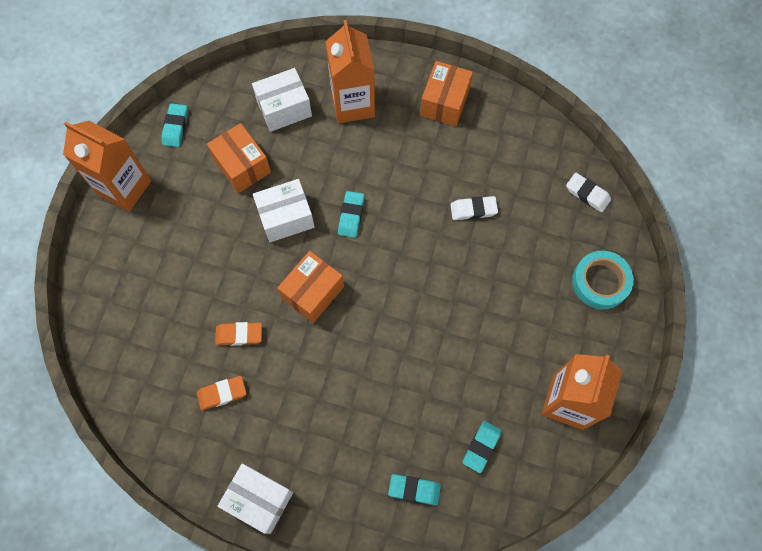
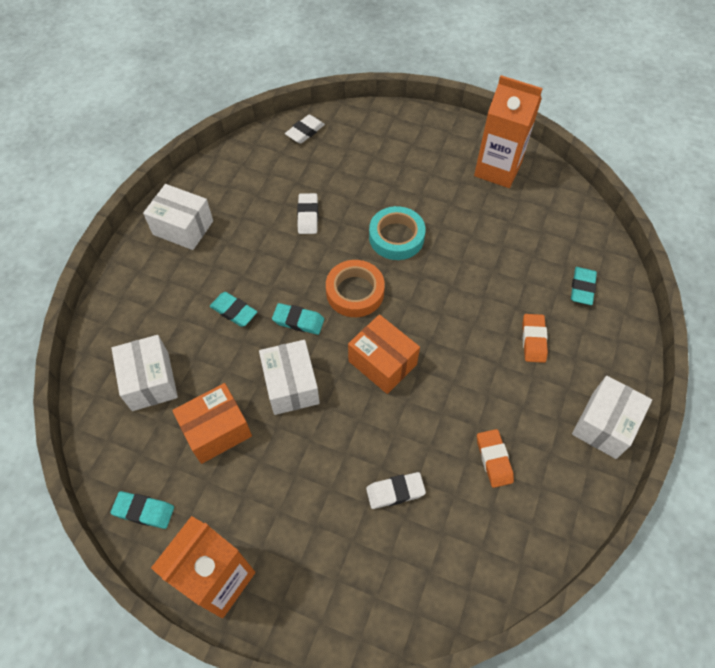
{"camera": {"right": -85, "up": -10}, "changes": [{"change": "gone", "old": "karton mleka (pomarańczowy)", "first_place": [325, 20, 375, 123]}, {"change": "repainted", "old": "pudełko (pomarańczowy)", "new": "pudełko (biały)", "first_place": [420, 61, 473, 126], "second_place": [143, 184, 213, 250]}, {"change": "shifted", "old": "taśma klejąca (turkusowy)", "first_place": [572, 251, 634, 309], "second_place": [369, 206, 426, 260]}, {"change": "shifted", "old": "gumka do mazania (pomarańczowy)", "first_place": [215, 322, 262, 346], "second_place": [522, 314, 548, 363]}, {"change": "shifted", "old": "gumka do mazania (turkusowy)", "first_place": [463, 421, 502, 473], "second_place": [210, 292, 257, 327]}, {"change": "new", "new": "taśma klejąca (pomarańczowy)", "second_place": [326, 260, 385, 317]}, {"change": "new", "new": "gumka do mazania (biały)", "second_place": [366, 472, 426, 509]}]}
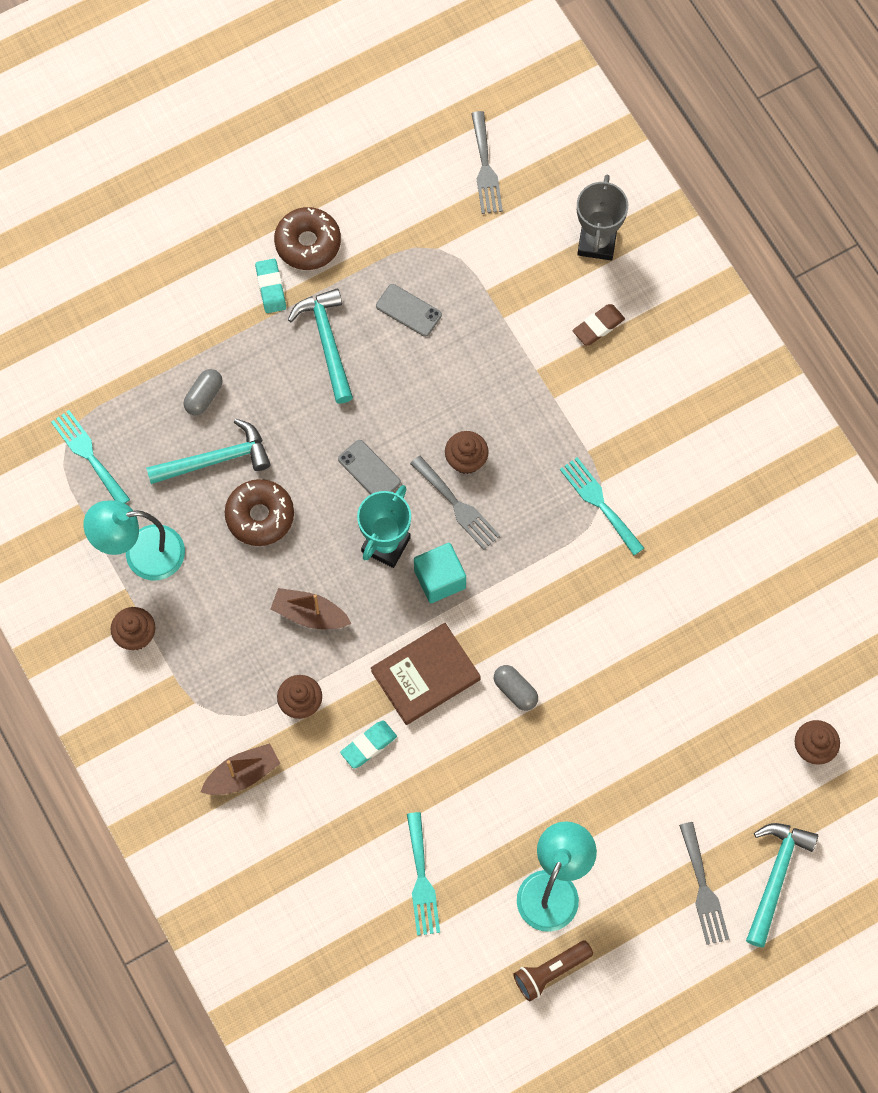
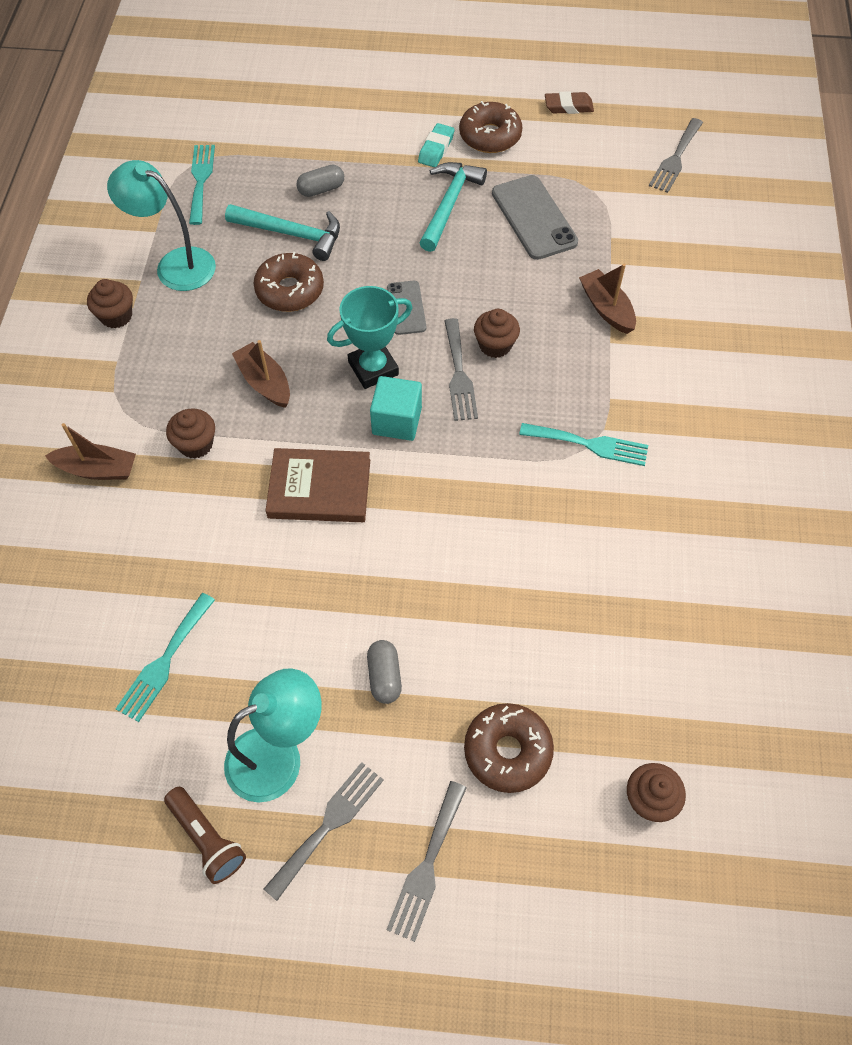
{"camera": {"right": 35, "up": -10}, "changes": [{"change": "gone", "old": "puchar (szary)", "first_place": [577, 175, 628, 261]}, {"change": "scaled", "old": "telefon (szary)", "first_place": [376, 284, 442, 337], "second_place": [492, 175, 578, 260], "factor": 1.68}, {"change": "shifted", "old": "gumka do mazania (brązowy)", "first_place": [572, 304, 625, 345], "second_place": [545, 91, 594, 114]}, {"change": "rotated", "old": "widelec (turkusowy)", "first_place": [560, 457, 644, 555], "second_place": [519, 423, 648, 466], "degrees": 105}, {"change": "shifted", "old": "kapsułka (szary)", "first_place": [494, 665, 538, 711], "second_place": [367, 640, 402, 704]}, {"change": "gone", "old": "gumka do mazania (turkusowy)", "first_place": [340, 721, 397, 769]}, {"change": "gone", "old": "młotek (turkusowy)", "first_place": [746, 823, 818, 947]}, {"change": "rotated", "old": "latarka (brązowy)", "first_place": [513, 940, 593, 1001], "second_place": [164, 787, 246, 884], "degrees": -135}, {"change": "new", "new": "łódka (brązowy)", "second_place": [579, 264, 636, 334]}, {"change": "new", "new": "donut (brązowy)", "second_place": [464, 703, 554, 793]}, {"change": "new", "new": "widelec (szary)", "second_place": [264, 762, 384, 901]}]}
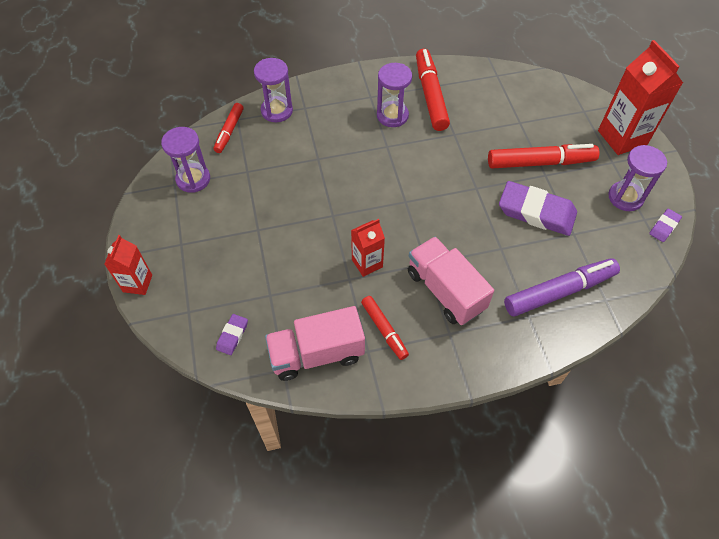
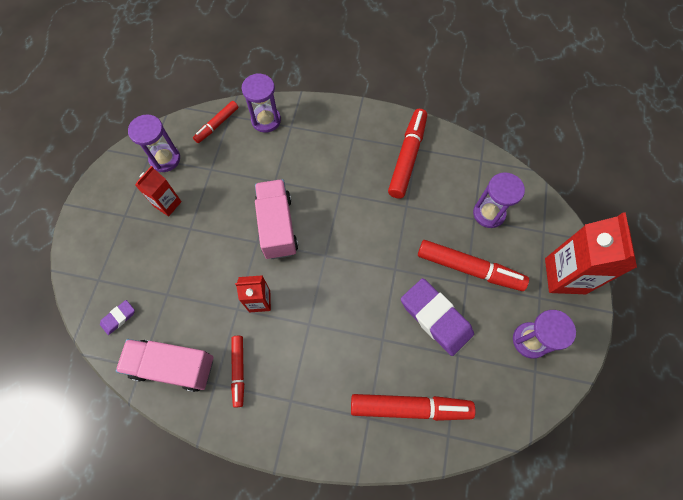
{"camera": {"right": 25, "up": 10}, "changes": [{"change": "shifted", "old": "klepsydra (fioletowy)", "first_place": [377, 63, 412, 127], "second_place": [473, 172, 525, 228]}, {"change": "gone", "old": "gumka do mazania (fioletowy)", "first_place": [649, 209, 682, 242]}, {"change": "shifted", "old": "karton mleka (czerwony)", "first_place": [104, 235, 152, 295], "second_place": [135, 166, 182, 216]}, {"change": "shifted", "old": "ciężarówka (różowy)", "first_place": [408, 237, 494, 325], "second_place": [255, 179, 298, 259]}, {"change": "repainted", "old": "flamaster (fioletowy)", "new": "flamaster (czerwony)", "first_place": [504, 258, 620, 316], "second_place": [351, 394, 475, 421]}]}
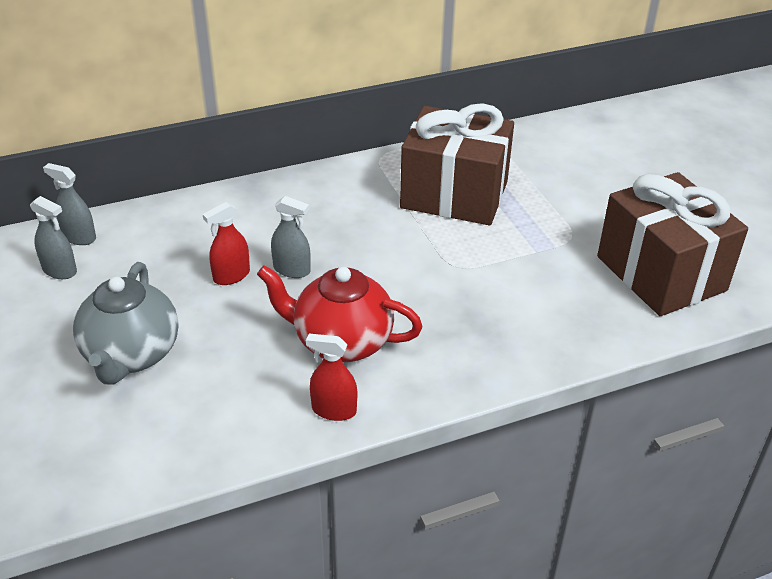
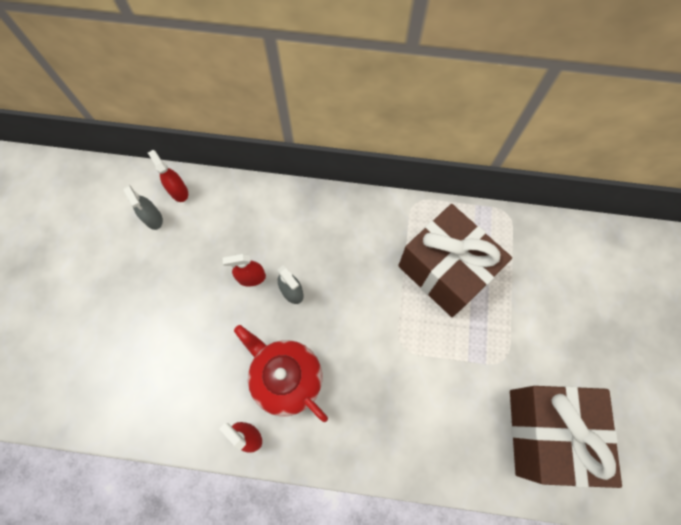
{"camera": {"right": 30, "up": 30}, "changes": [{"change": "repainted", "old": "spryskiwacz (szary)", "new": "spryskiwacz (czerwony)", "first_place": [43, 163, 96, 245], "second_place": [148, 150, 188, 202]}, {"change": "gone", "old": "imbryk (szary)", "first_place": [73, 262, 178, 385]}]}
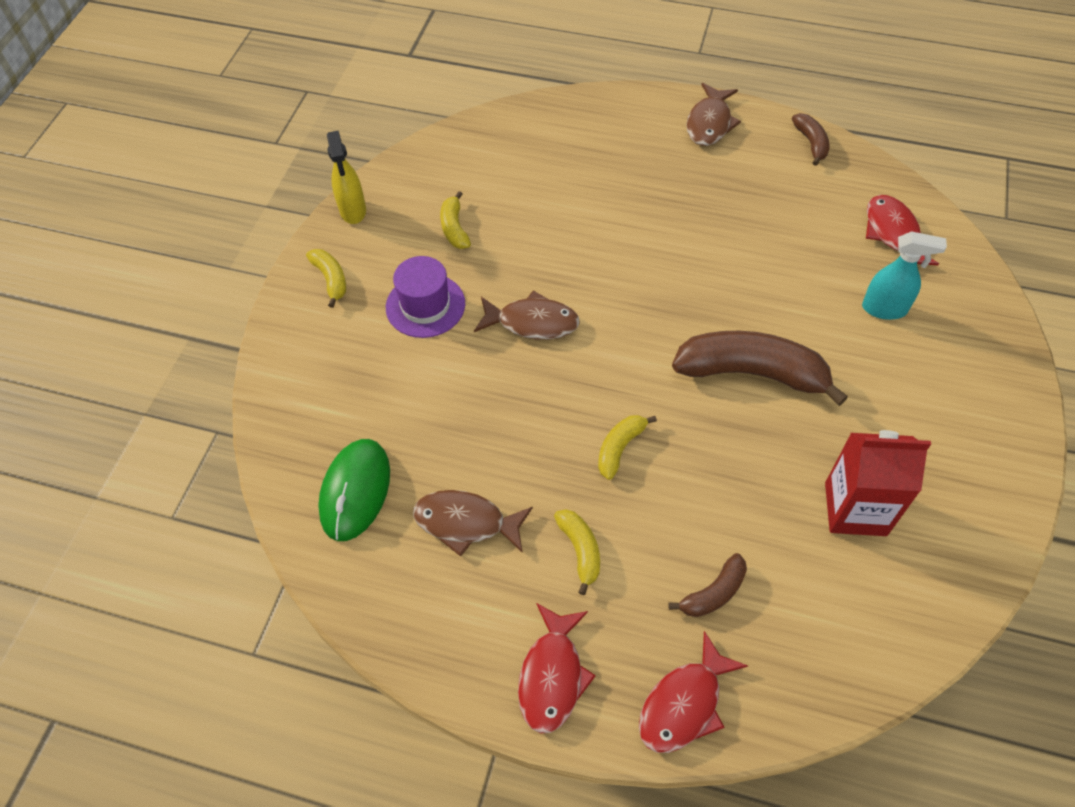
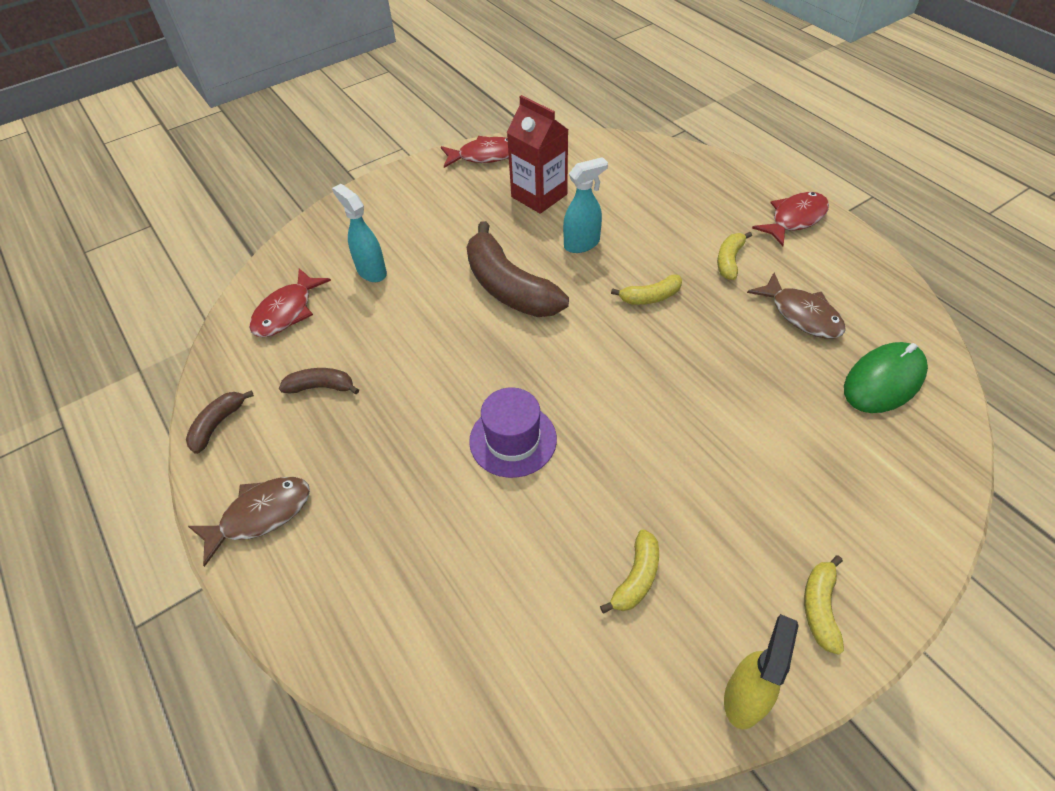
{"camera": {"right": -140, "up": -5}, "changes": [{"change": "shifted", "old": "kapelusz (fioletowy)", "first_place": [386, 256, 465, 338], "second_place": [469, 387, 557, 478]}, {"change": "gone", "old": "ryba (brązowy)", "first_place": [474, 291, 580, 340]}, {"change": "shifted", "old": "banan (brązowy)", "first_place": [668, 553, 747, 617], "second_place": [279, 368, 359, 394]}, {"change": "shifted", "old": "ryba (czerwony)", "first_place": [639, 631, 748, 753], "second_place": [441, 136, 509, 168]}, {"change": "new", "new": "spryskiwacz (turkusowy)", "second_place": [563, 157, 608, 253]}]}
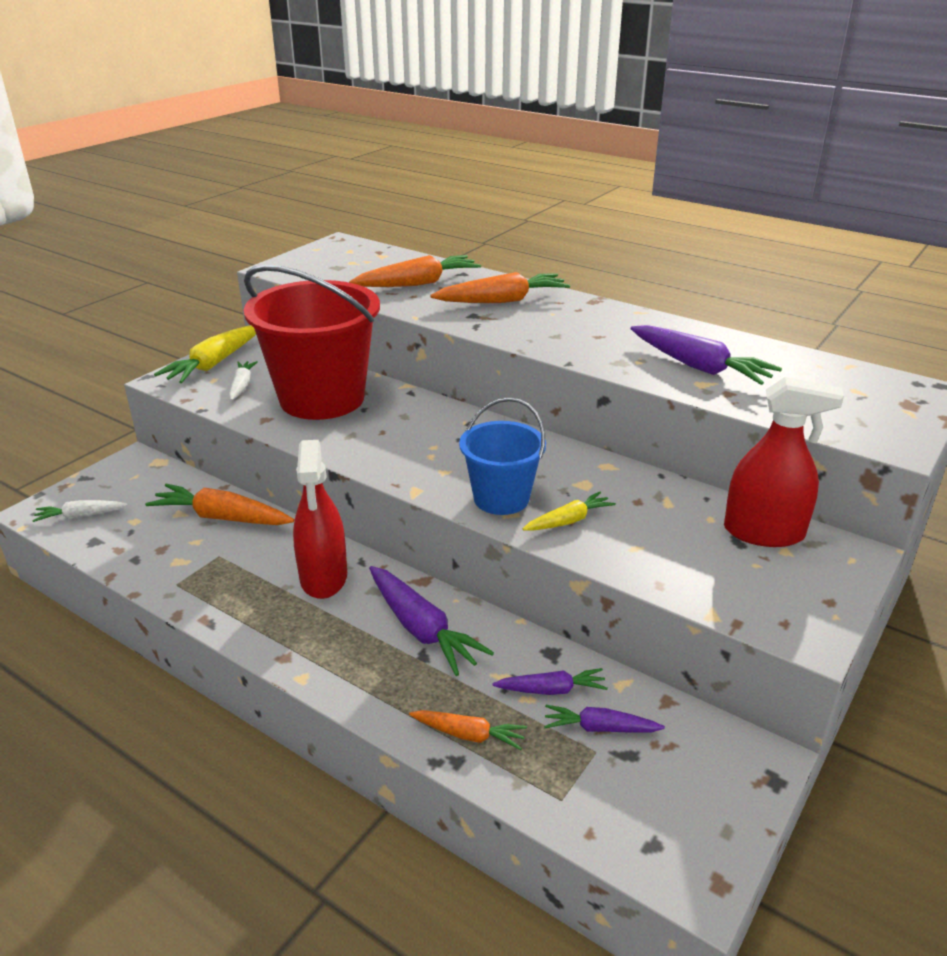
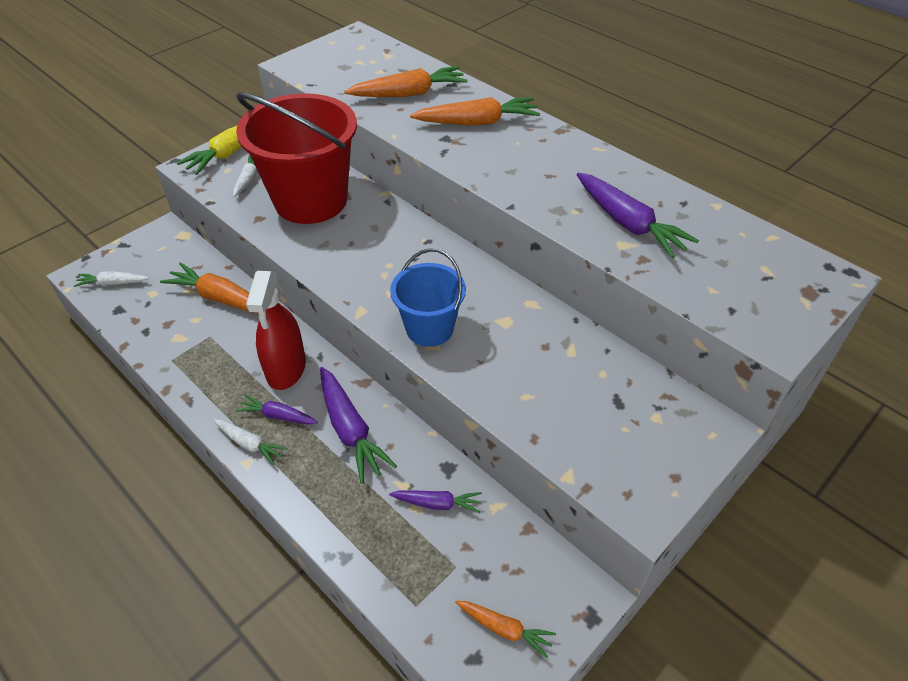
{"camera": {"right": 10, "up": 15}, "changes": [{"change": "gone", "old": "spryskiwacz (czerwony)", "first_place": [724, 377, 844, 547]}, {"change": "gone", "old": "marchewka (żółty)", "first_place": [523, 492, 616, 531]}, {"change": "shifted", "old": "marchewka (fioletowy)", "first_place": [544, 705, 665, 733], "second_place": [236, 395, 318, 425]}, {"change": "shifted", "old": "marchewka (pomarańczowy)", "first_place": [409, 710, 527, 750], "second_place": [455, 601, 556, 658]}, {"change": "new", "new": "marchewka (biały)", "second_place": [214, 419, 287, 465]}]}
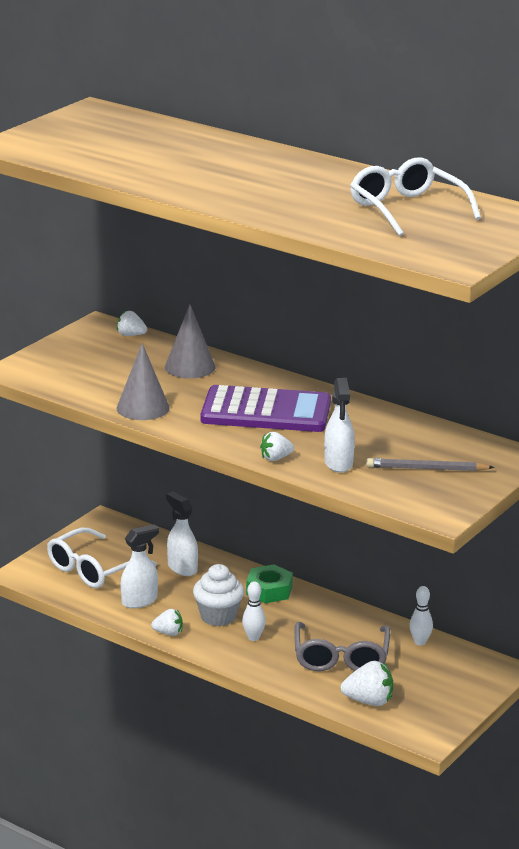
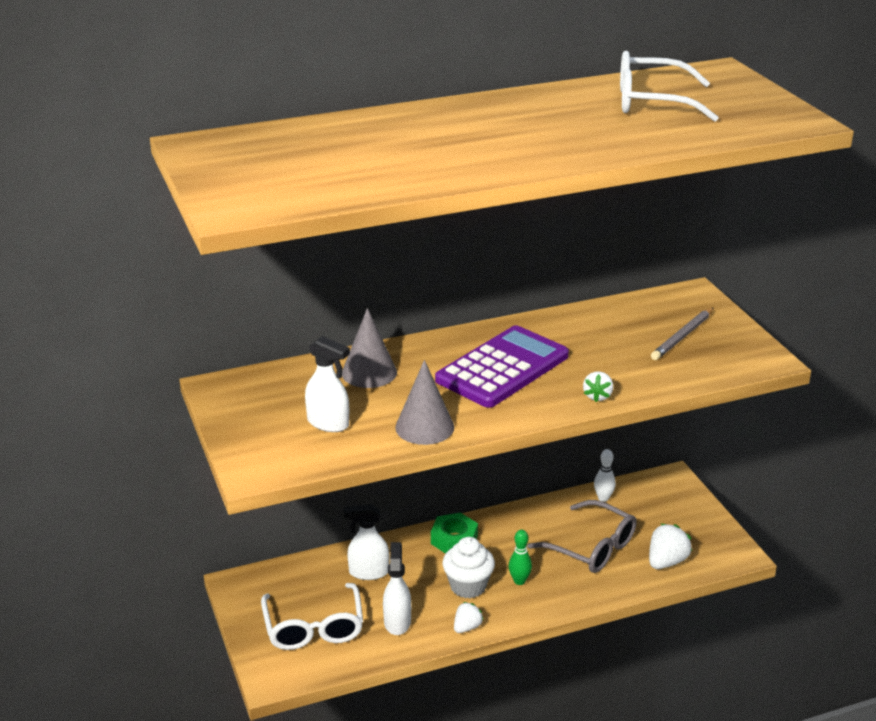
{"camera": {"right": -55, "up": 5}, "changes": [{"change": "gone", "old": "truskawka (biały)", "first_place": [117, 310, 147, 336]}, {"change": "shifted", "old": "spryskiwacz (biały)", "first_place": [324, 378, 355, 473], "second_place": [305, 336, 350, 432]}, {"change": "repainted", "old": "kręgiel (biały)", "new": "kręgiel (zielony)", "first_place": [242, 581, 266, 641], "second_place": [509, 530, 532, 585]}]}
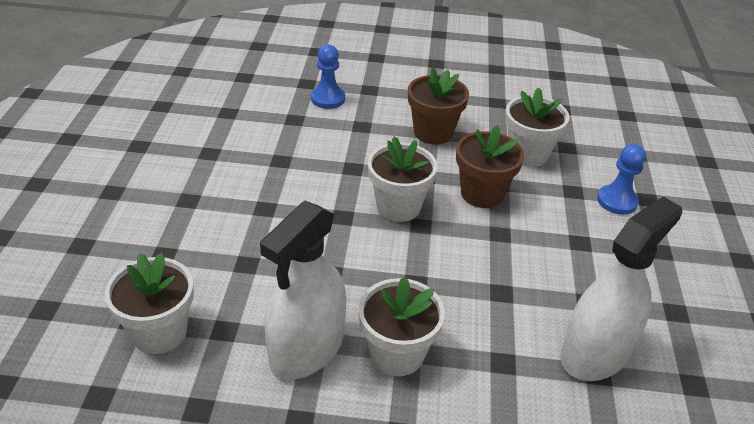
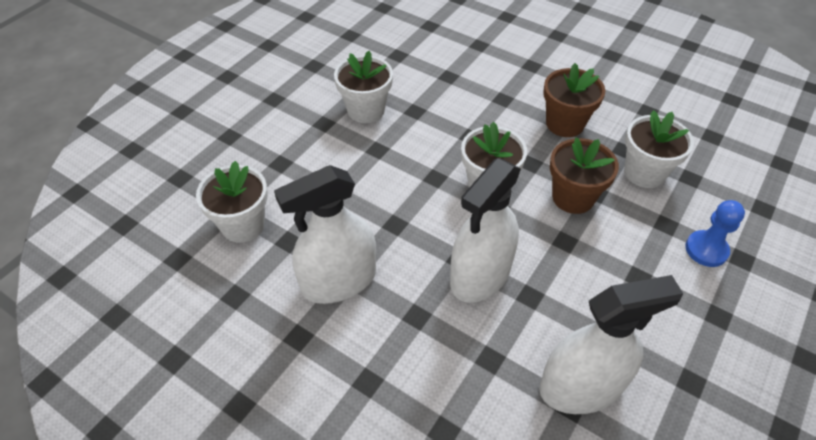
{"camera": {"right": 30, "up": 10}, "changes": [{"change": "gone", "old": "pionek (niebieski)", "first_place": [311, 45, 345, 109]}, {"change": "shifted", "old": "doniczka (biały)", "first_place": [359, 277, 445, 376], "second_place": [334, 51, 393, 123]}, {"change": "new", "new": "spryskiwacz (biały)", "second_place": [450, 158, 521, 303]}]}
